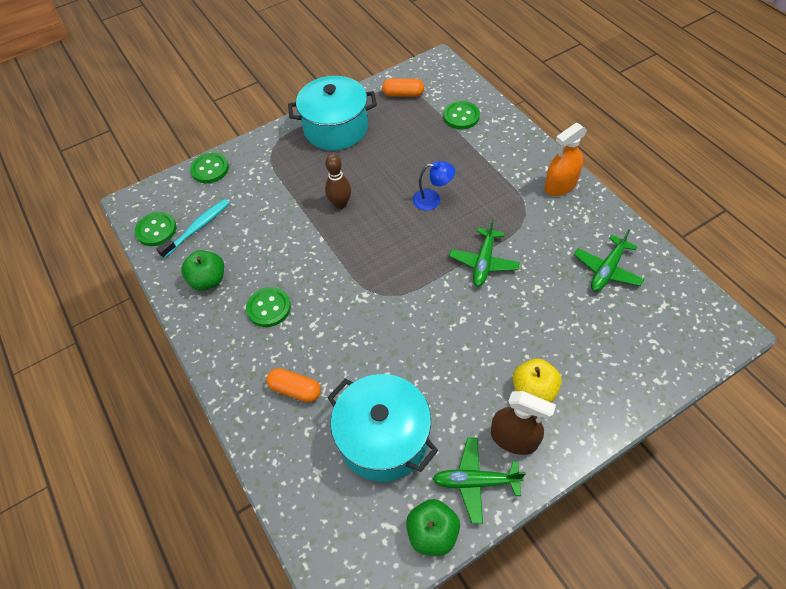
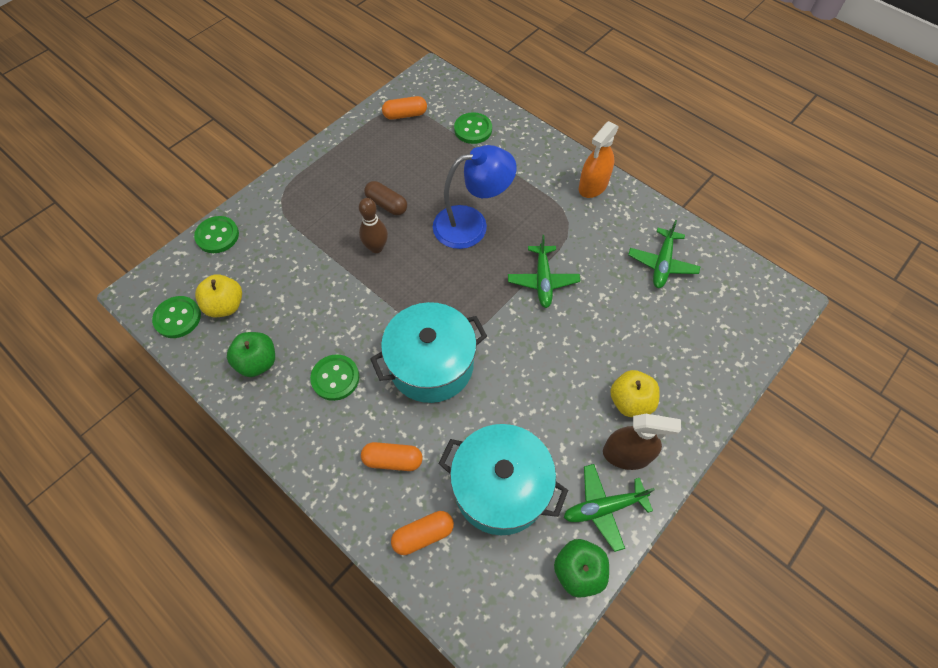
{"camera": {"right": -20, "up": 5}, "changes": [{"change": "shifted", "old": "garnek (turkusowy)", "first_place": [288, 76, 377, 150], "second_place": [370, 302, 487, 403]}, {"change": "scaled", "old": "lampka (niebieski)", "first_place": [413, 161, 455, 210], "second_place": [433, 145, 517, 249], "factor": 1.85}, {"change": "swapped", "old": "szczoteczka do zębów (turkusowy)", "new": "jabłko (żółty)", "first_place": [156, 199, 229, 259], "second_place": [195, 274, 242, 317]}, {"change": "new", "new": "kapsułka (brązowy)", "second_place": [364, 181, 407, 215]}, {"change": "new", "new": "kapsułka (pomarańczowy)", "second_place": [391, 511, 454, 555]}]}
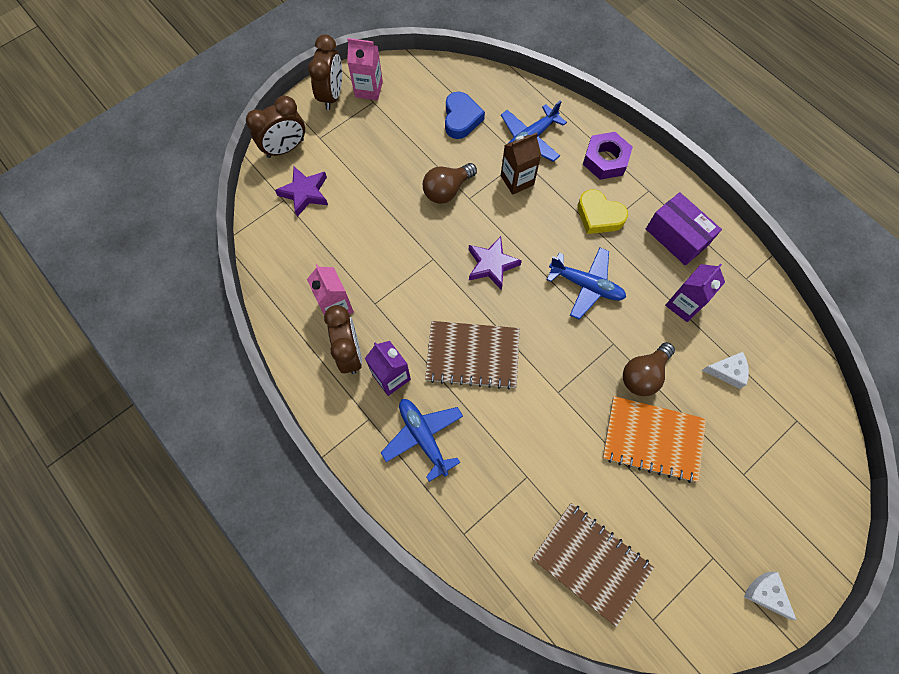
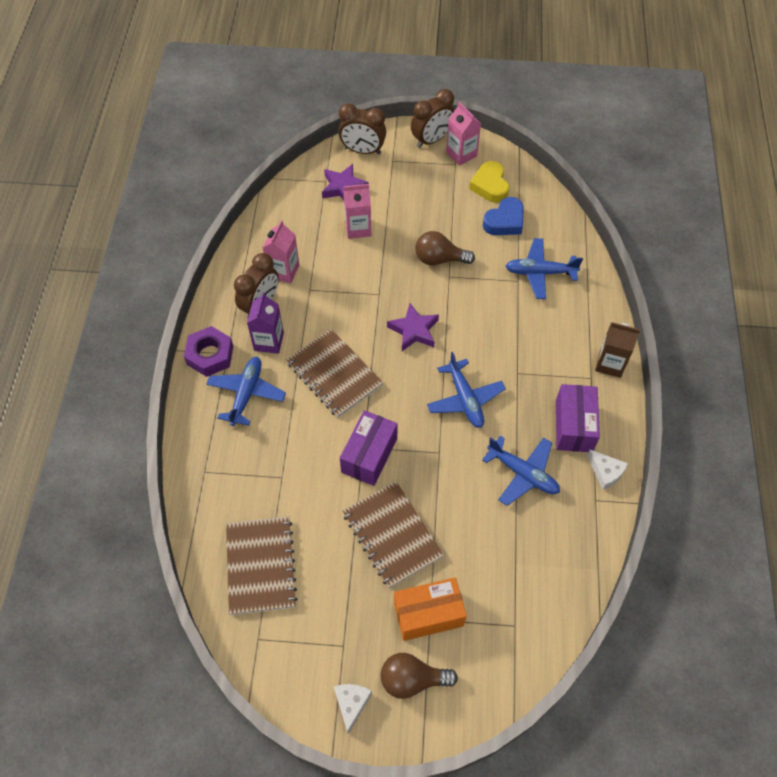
{"camera": {"right": 45, "up": -10}, "changes": [{"change": "shifted", "old": "karton mleka (brązowy)", "first_place": [501, 132, 541, 195], "second_place": [595, 322, 640, 378]}, {"change": "shifted", "old": "nakrętka (fioletowy)", "first_place": [583, 132, 633, 180], "second_place": [184, 326, 233, 377]}, {"change": "shifted", "old": "serce (żółty)", "first_place": [577, 189, 628, 234], "second_place": [469, 161, 509, 203]}, {"change": "swapped", "old": "karton mleka (fioletowy)", "new": "samolot (niebieski)", "first_place": [665, 264, 725, 322], "second_place": [482, 435, 560, 506]}, {"change": "shifted", "old": "żarówka (brązowy)", "first_place": [623, 342, 675, 396], "second_place": [381, 653, 458, 699]}, {"change": "shifted", "old": "ser (biały)", "first_place": [702, 352, 749, 389], "second_place": [587, 450, 628, 490]}, {"change": "repainted", "old": "zeszyt (pomarańczowy)", "new": "zeszyt (brązowy)", "first_place": [603, 396, 706, 483], "second_place": [343, 481, 444, 589]}, {"change": "new", "new": "karton mleka (różowy)", "second_place": [343, 184, 372, 239]}, {"change": "new", "new": "pudełko (fioletowy)", "second_place": [340, 410, 398, 486]}, {"change": "new", "new": "pudełko (pomarańczowy)", "second_place": [394, 577, 467, 641]}]}
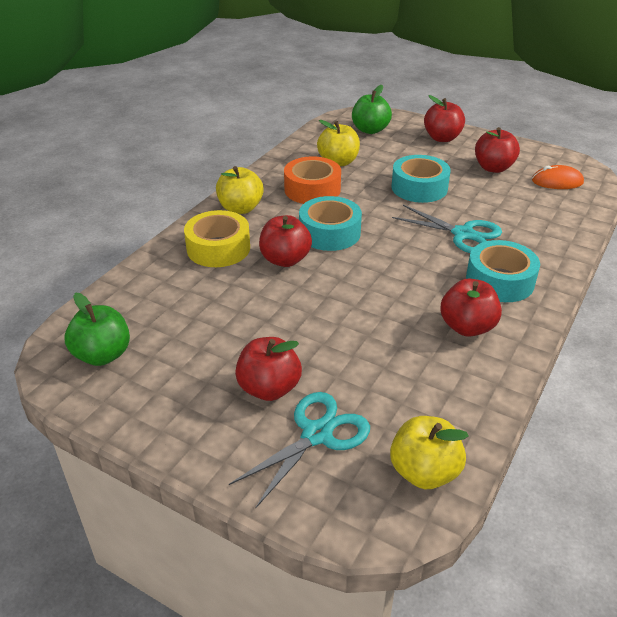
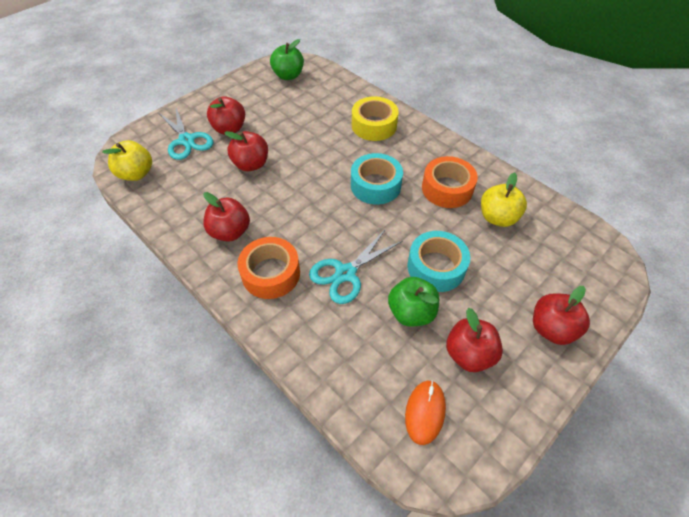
{"camera": {"right": 105, "up": 15}, "changes": [{"change": "shifted", "old": "jabłko (zielony)", "first_place": [352, 85, 392, 134], "second_place": [388, 277, 439, 327]}, {"change": "gone", "old": "jabłko (żółty)", "first_place": [216, 166, 264, 214]}, {"change": "shifted", "old": "jabłko (czerwony)", "first_place": [259, 215, 312, 267], "second_place": [224, 131, 268, 171]}, {"change": "repainted", "old": "taśma klejąca (turkusowy)", "new": "taśma klejąca (pomarańczowy)", "first_place": [466, 240, 540, 302], "second_place": [237, 237, 300, 299]}]}
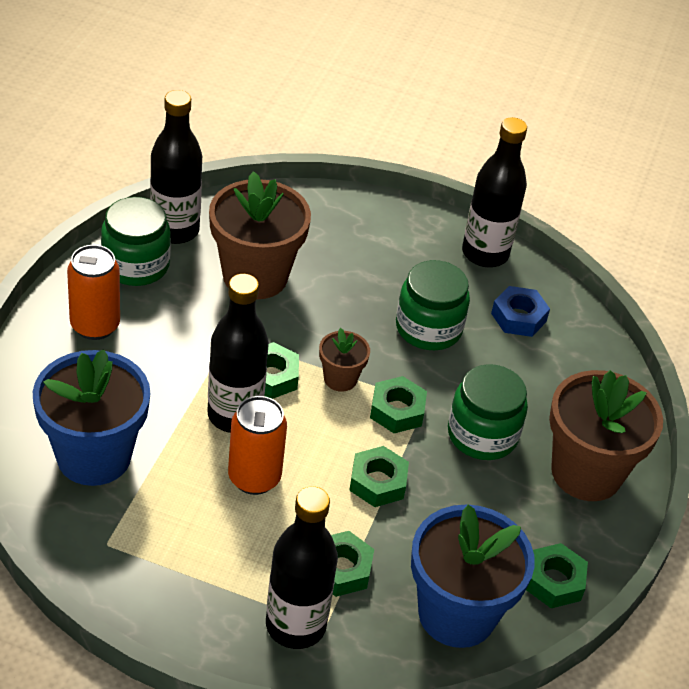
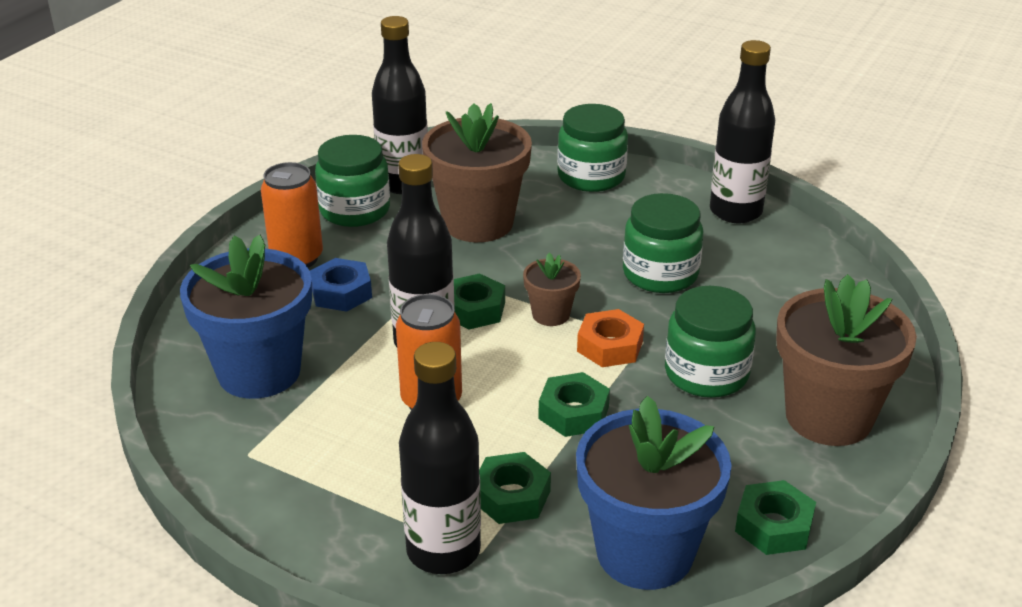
{"camera": {"right": 15, "up": -10}, "changes": [{"change": "shifted", "old": "nakrętka (niebieski)", "first_place": [491, 286, 550, 337], "second_place": [310, 258, 372, 312]}, {"change": "repainted", "old": "nakrętka (zielony)", "new": "nakrętka (pomarańczowy)", "first_place": [370, 376, 427, 433], "second_place": [577, 309, 644, 367]}, {"change": "new", "new": "słoik (zielony)", "second_place": [557, 104, 628, 192]}]}
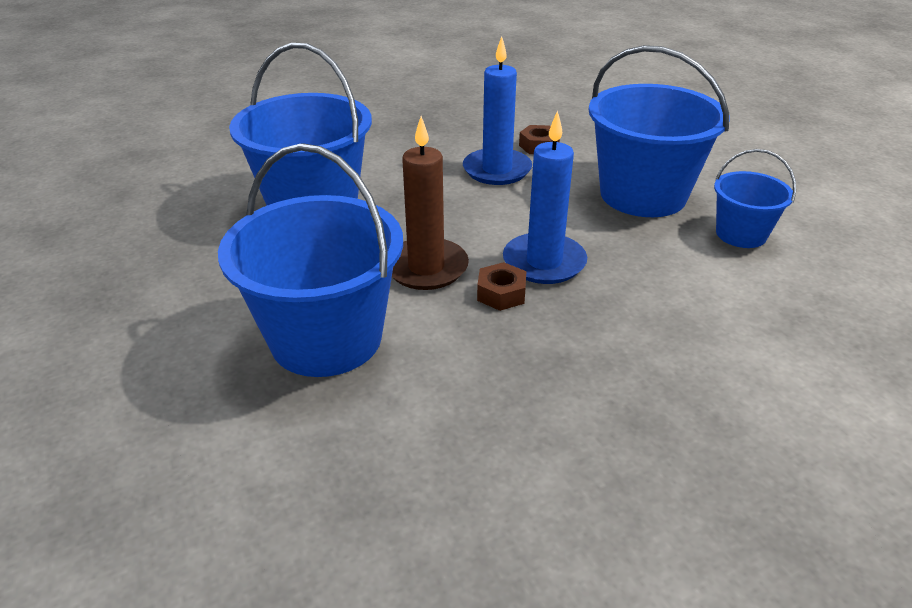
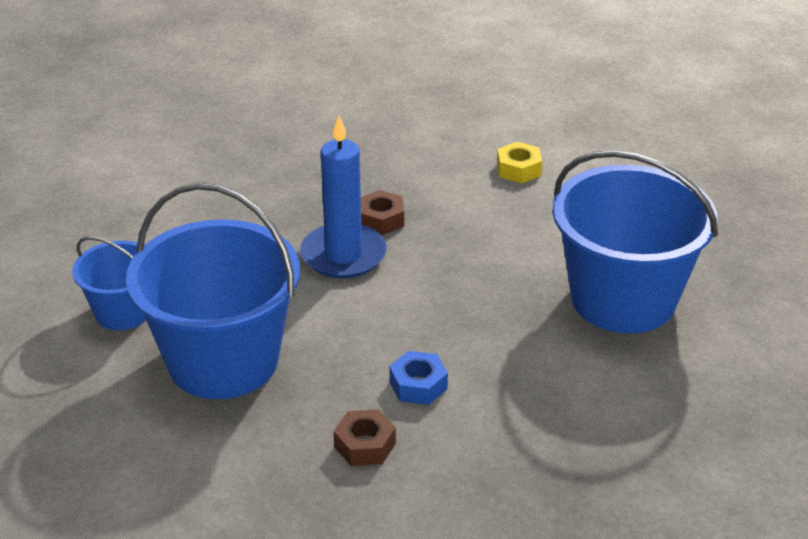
{"camera": {"right": 170, "up": 0}, "changes": [{"change": "swapped", "old": "świeca (niebieski)", "new": "nakrętka (niebieski)", "first_place": [463, 37, 532, 185], "second_place": [389, 351, 448, 405]}, {"change": "gone", "old": "świeca (brązowy)", "first_place": [392, 116, 469, 290]}, {"change": "swapped", "old": "wiadro (niebieski)", "new": "nakrętka (żółty)", "first_place": [218, 143, 403, 377], "second_place": [497, 142, 542, 183]}]}
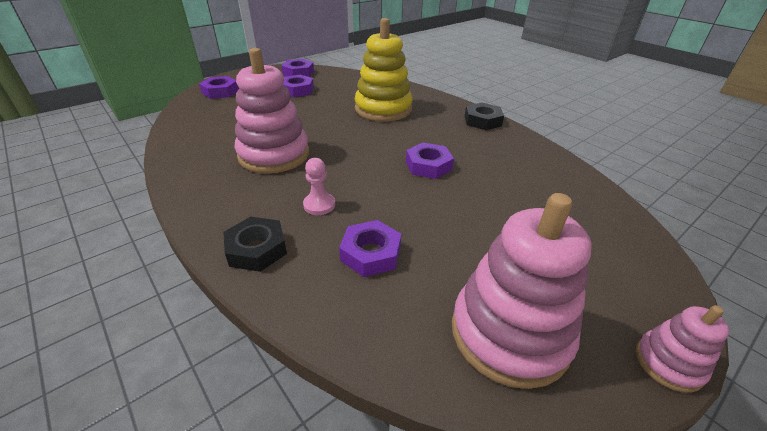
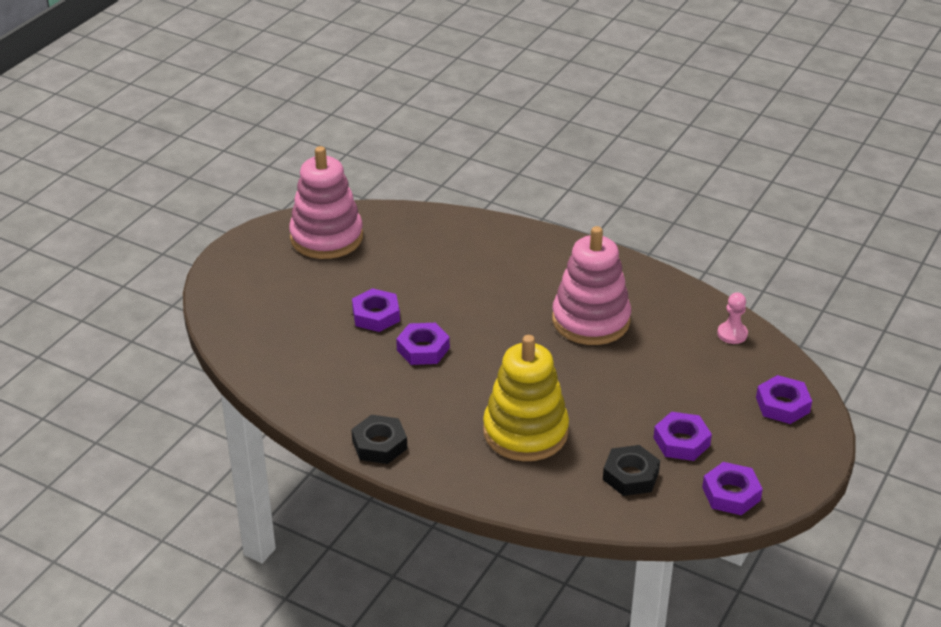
{"camera": {"right": 160, "up": 0}, "changes": [{"change": "shifted", "old": "pionek (różowy)", "first_place": [303, 158, 335, 215], "second_place": [717, 293, 748, 344]}, {"change": "shifted", "old": "nakrętka (czarny)", "first_place": [223, 217, 287, 272], "second_place": [603, 445, 660, 496]}, {"change": "shifted", "old": "nakrętka (fioletowy)", "first_place": [339, 220, 401, 277], "second_place": [352, 288, 400, 332]}, {"change": "gone", "old": "zabawka nakładanka (różowy)", "first_place": [636, 305, 729, 393]}]}
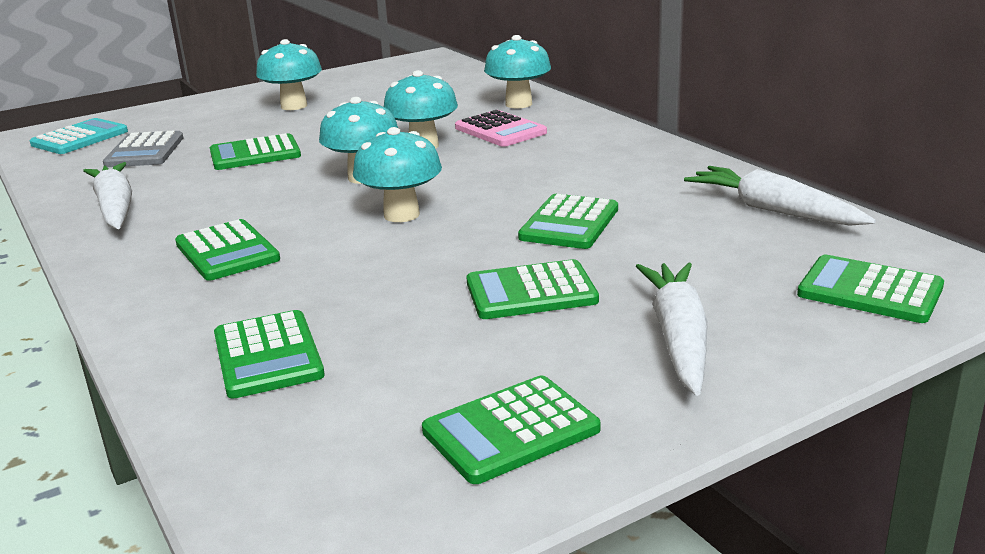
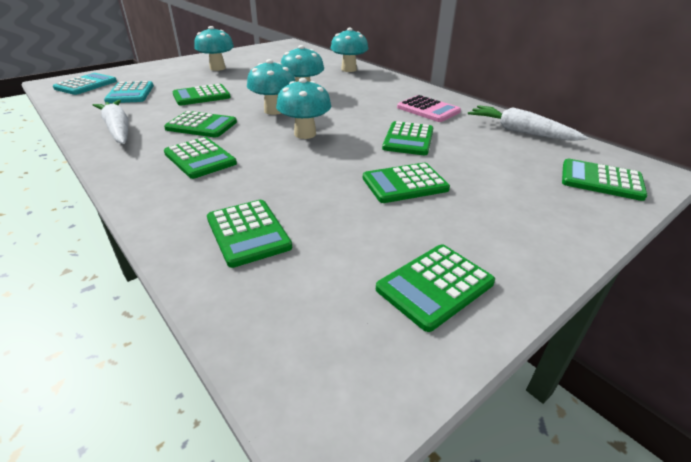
{"camera": {"right": -10, "up": 10}, "changes": [{"change": "shifted", "old": "kalkulator (różowy)", "first_place": [455, 110, 547, 147], "second_place": [397, 95, 461, 122]}, {"change": "repainted", "old": "kalkulator (szary)", "new": "kalkulator (turkusowy)", "first_place": [103, 130, 183, 167], "second_place": [104, 81, 154, 103]}, {"change": "gone", "old": "marchewka (biały)", "first_place": [636, 262, 707, 396]}, {"change": "new", "new": "kalkulator (zielony)", "second_place": [164, 111, 237, 138]}]}
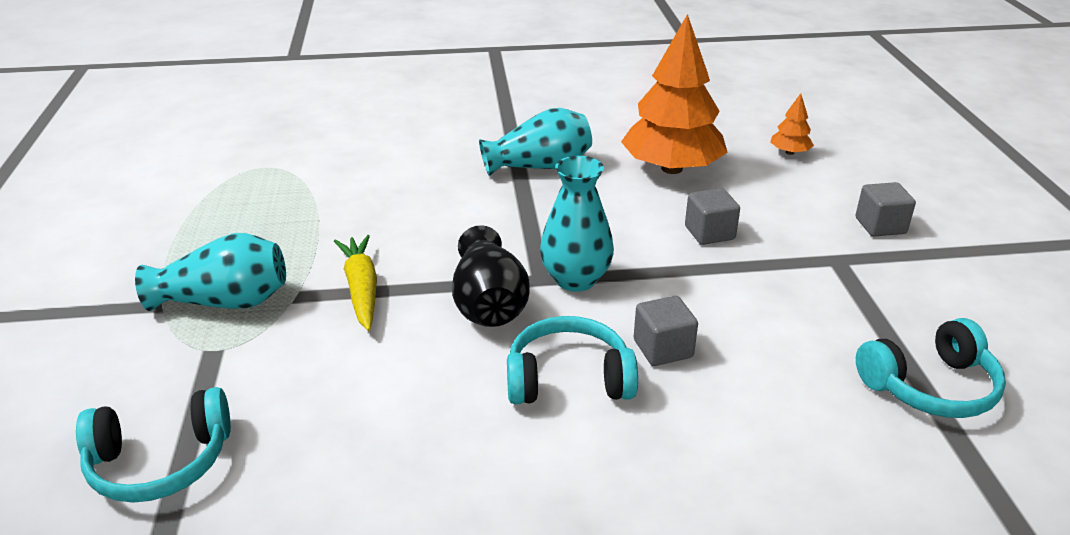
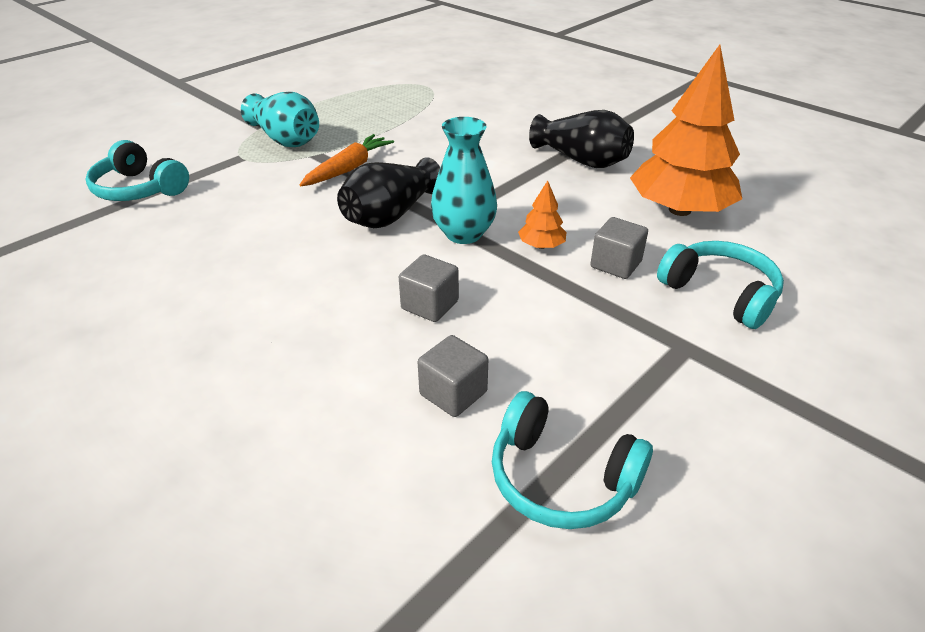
{"camera": {"right": 50, "up": 5}, "changes": [{"change": "shifted", "old": "drzewko (pomarańczowy)", "first_place": [770, 93, 814, 155], "second_place": [518, 180, 567, 249]}, {"change": "repainted", "old": "wazon (turkusowy)", "new": "wazon (czarny)", "first_place": [479, 108, 592, 176], "second_place": [529, 110, 634, 168]}, {"change": "shifted", "old": "sześcian (szary)", "first_place": [856, 182, 916, 236], "second_place": [418, 335, 488, 417]}, {"change": "repainted", "old": "marchewka (żółty)", "new": "marchewka (pomarańczowy)", "first_place": [334, 235, 377, 331], "second_place": [300, 134, 394, 186]}, {"change": "shifted", "old": "słuchawki (turkusowy)", "first_place": [507, 316, 638, 404], "second_place": [657, 241, 784, 329]}]}
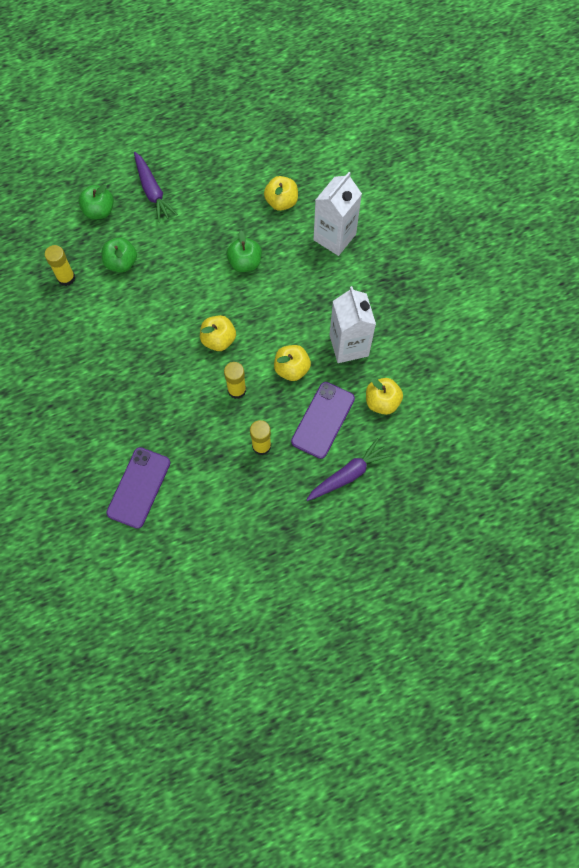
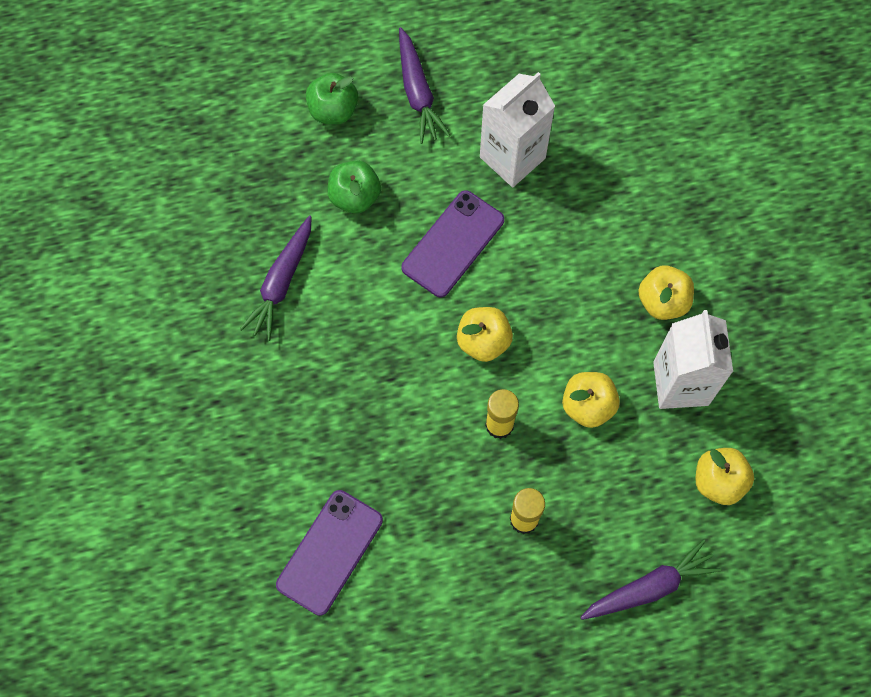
{"camera": {"right": 10, "up": 0}, "changes": [{"change": "shifted", "old": "karton mleka (biały)", "first_place": [313, 172, 362, 256], "second_place": [480, 72, 555, 187]}, {"change": "shifted", "old": "jabłko (żółty)", "first_place": [264, 176, 298, 211], "second_place": [638, 266, 694, 320]}, {"change": "gone", "old": "jabłko (zielony)", "first_place": [226, 231, 262, 272]}, {"change": "gone", "old": "klej w sztyfcie (żółty)", "first_place": [45, 245, 75, 286]}, {"change": "shifted", "old": "telefon (fioletowy)", "first_place": [291, 382, 355, 459], "second_place": [401, 190, 504, 297]}, {"change": "new", "new": "marchewka (fioletowy)", "second_place": [240, 215, 312, 341]}]}
